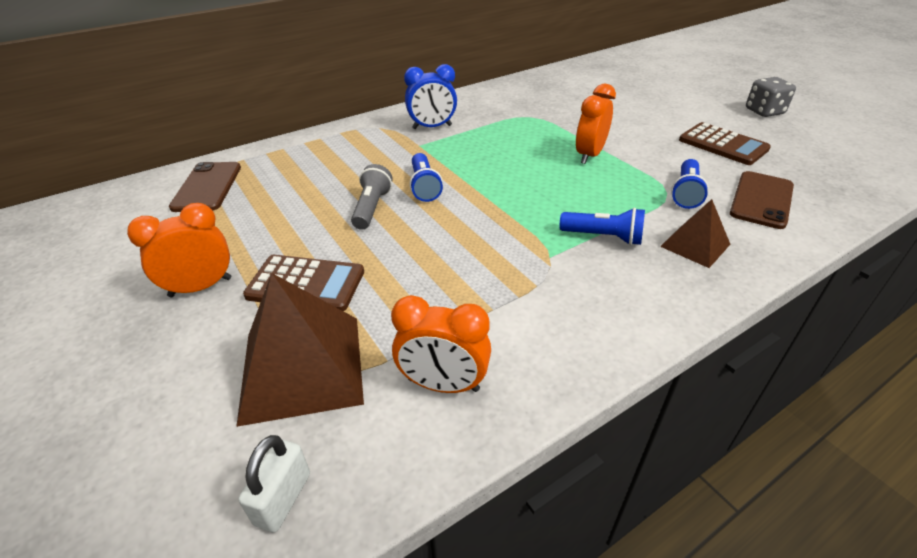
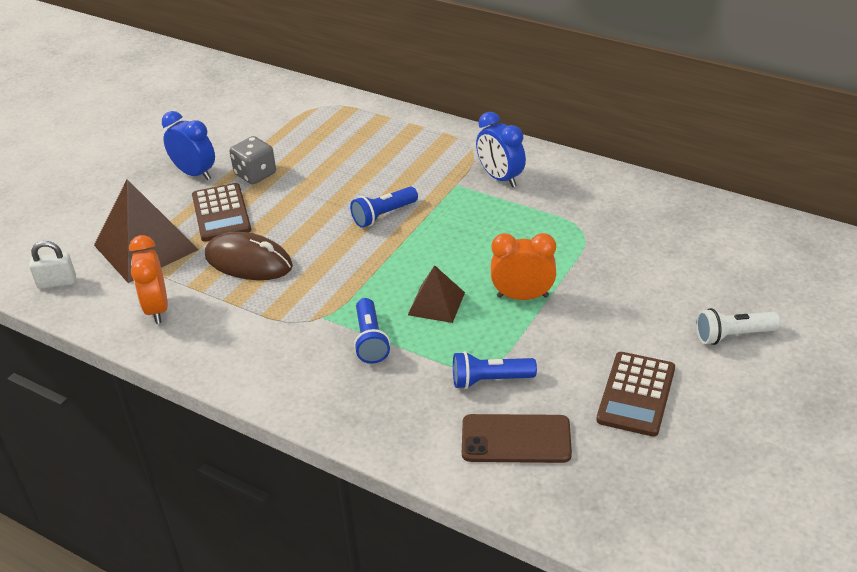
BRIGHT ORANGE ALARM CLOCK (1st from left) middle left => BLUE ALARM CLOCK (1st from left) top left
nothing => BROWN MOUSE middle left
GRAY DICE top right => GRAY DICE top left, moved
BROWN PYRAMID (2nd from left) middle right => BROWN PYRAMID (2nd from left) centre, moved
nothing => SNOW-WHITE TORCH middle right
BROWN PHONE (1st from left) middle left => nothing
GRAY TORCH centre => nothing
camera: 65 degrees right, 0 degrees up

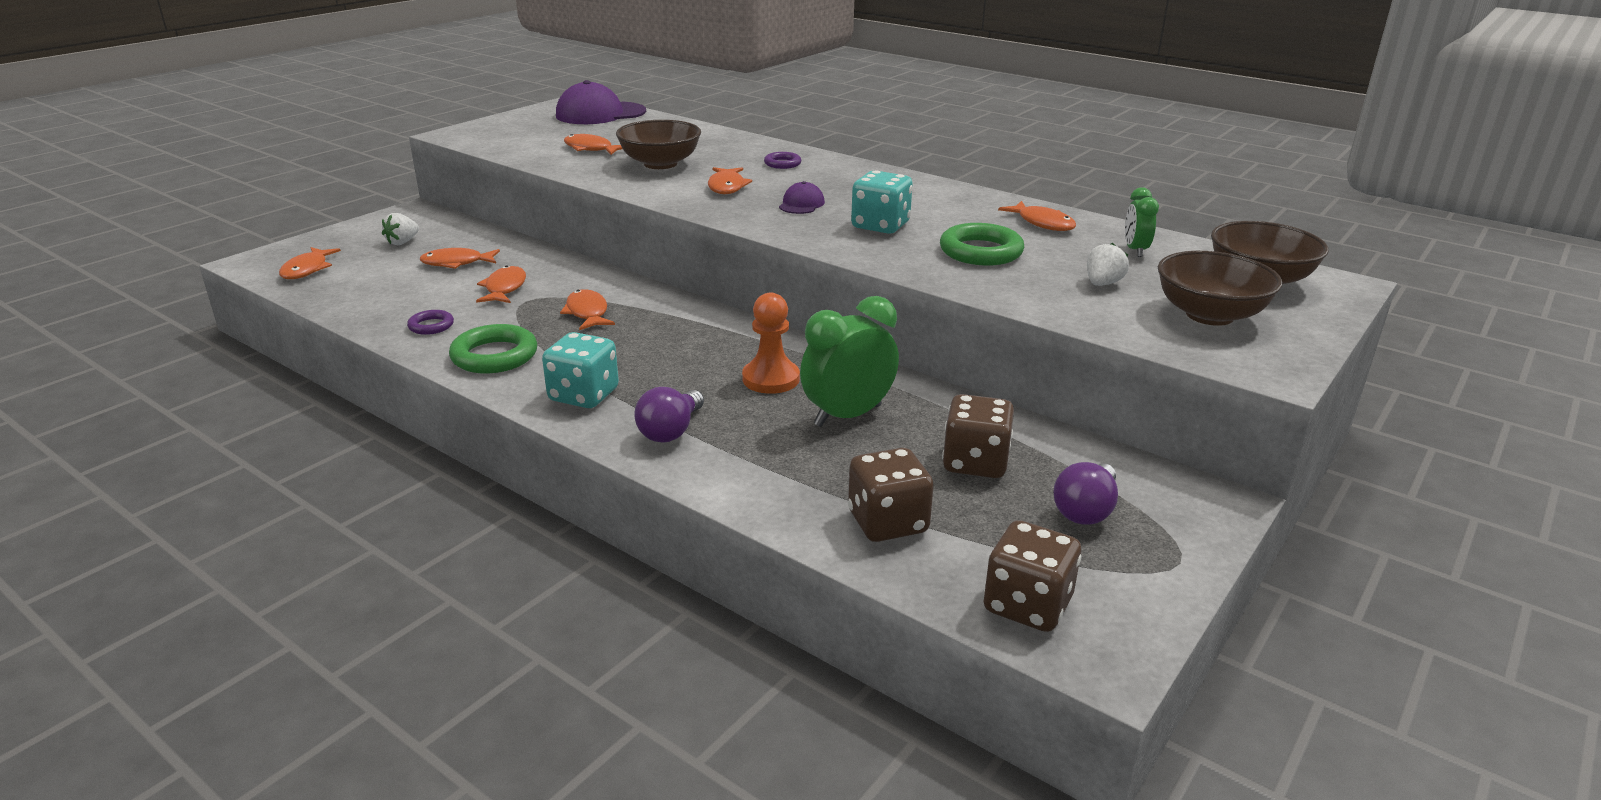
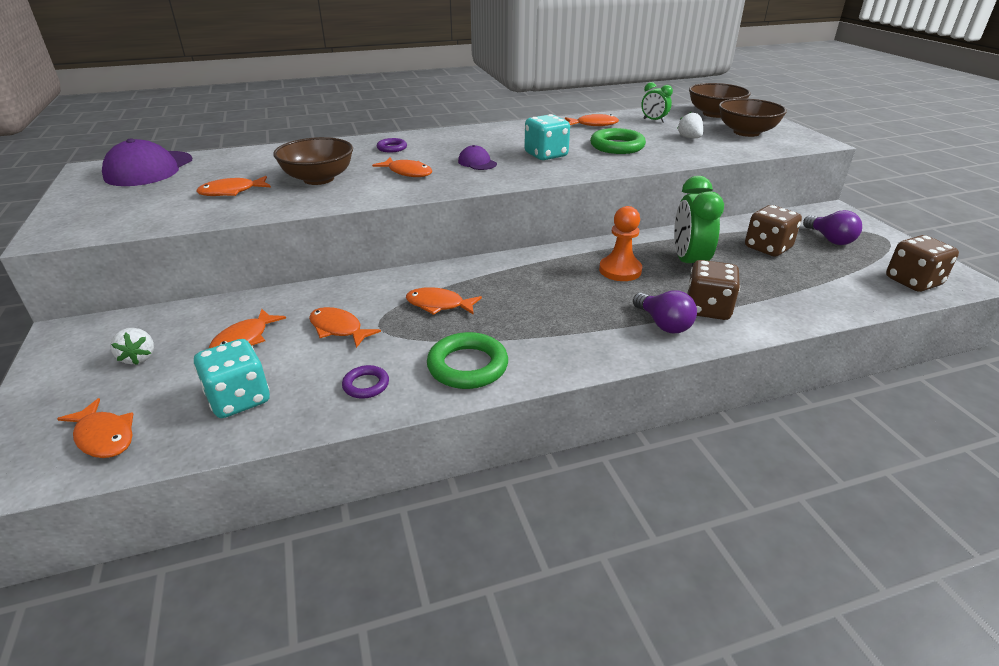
TEAL DICE (1st from left) centre => TEAL DICE (1st from left) middle left, moved
BROWN DICE (1st from left) centre => BROWN DICE (1st from left) middle right, moved
camera: 55 degrees left, 5 degrees up

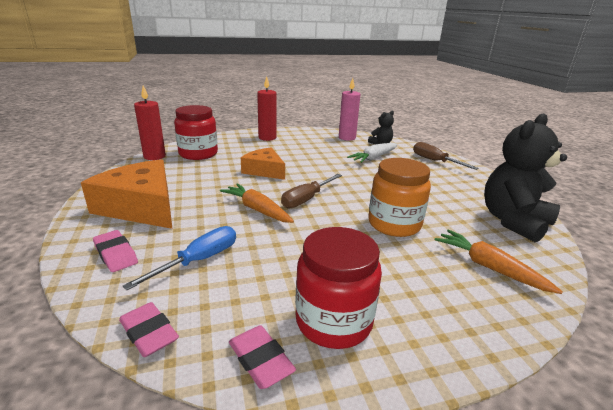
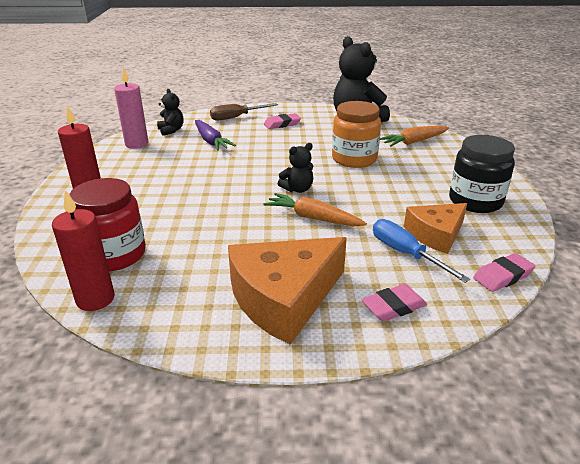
SNOW-WHITE ROOT VEGETABLE centre => ROYAL PURPLE ROOT VEGETABLE top centre
ROSY ERASER (3rd from left in the first image) bottom centre => ROSY ERASER (1st from left) top centre, moved
BRIGHT ORANGE ROOT VEGETABLE (1st from left) centre, 60 degrees clockwise
BROWN SCREWDRIVER (1st from left) centre => BLACK TEDDY BEAR (2nd from left) centre
BRIGHT ORANGE PIECE OF CHEESE (2nd from left) centre => BRIGHT ORANGE PIECE OF CHEESE (2nd from left) middle right, moved
CRIMSON PRESERVE JAR (2nd from left) bottom centre => BLACK PRESERVE JAR middle right
camera: 75 degrees left, 5 degrees up

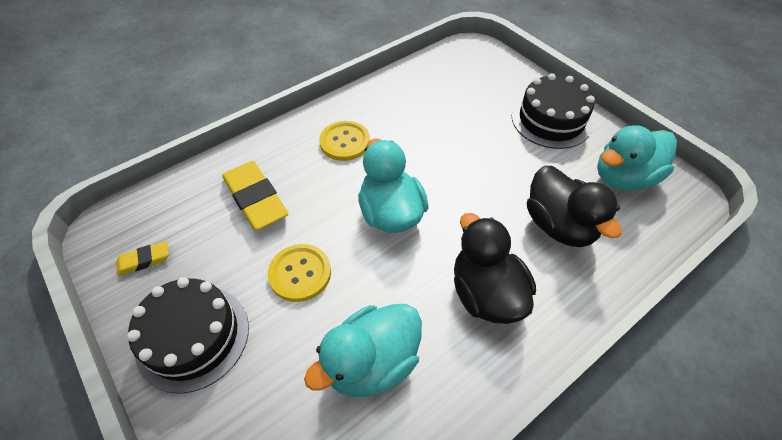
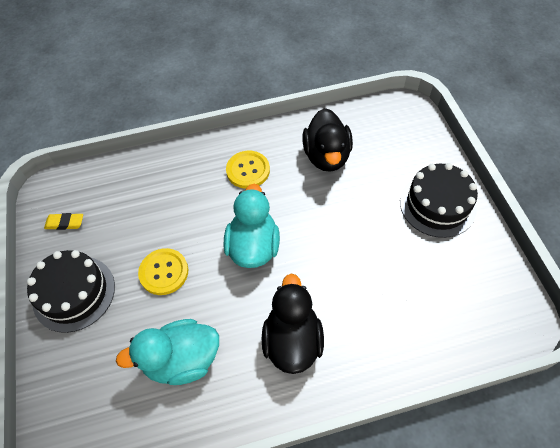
BLACK RUBBER DUCK (2nd from left) middle right => BLACK RUBBER DUCK (2nd from left) top centre, moved
YELLOW ERASER (2nd from left) middle left => nothing
TEAL RUBBER DUCK (3rd from left) middle right => nothing
camera: 25 degrees right, 5 degrees up

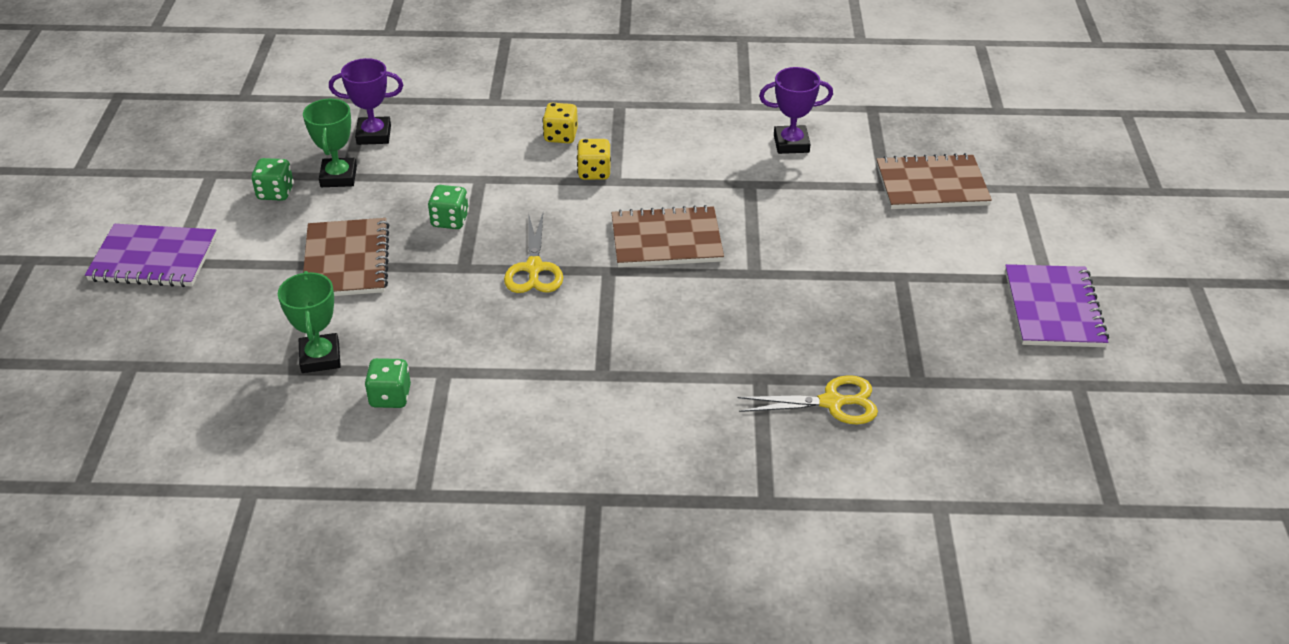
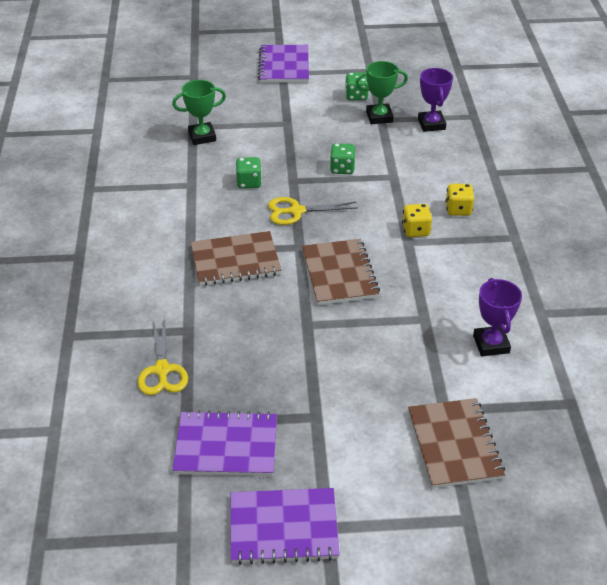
nothing => ROYAL PURPLE EXERCISE BOOK (1st from left) bottom centre
BROWN EXERCISE BOOK (1st from left) middle left => BROWN EXERCISE BOOK (1st from left) centre, moved
EMERALD DICE (2nd from left in the first image) middle left => EMERALD DICE (1st from left) top centre, moved
camera: 85 degrees right, 0 degrees up

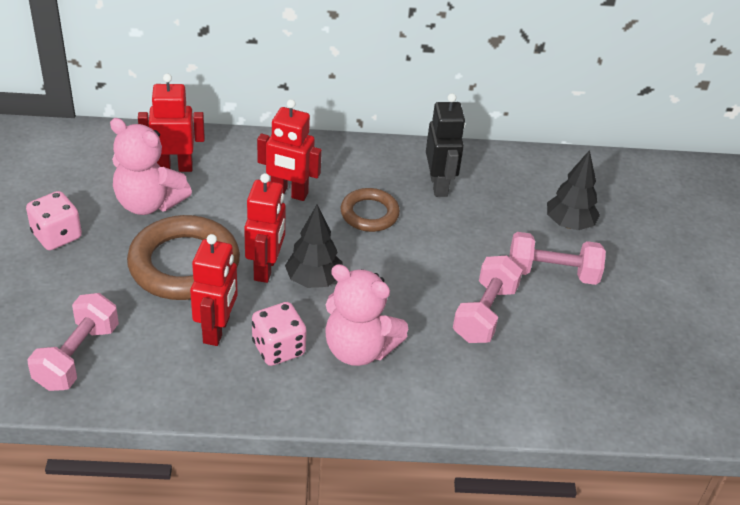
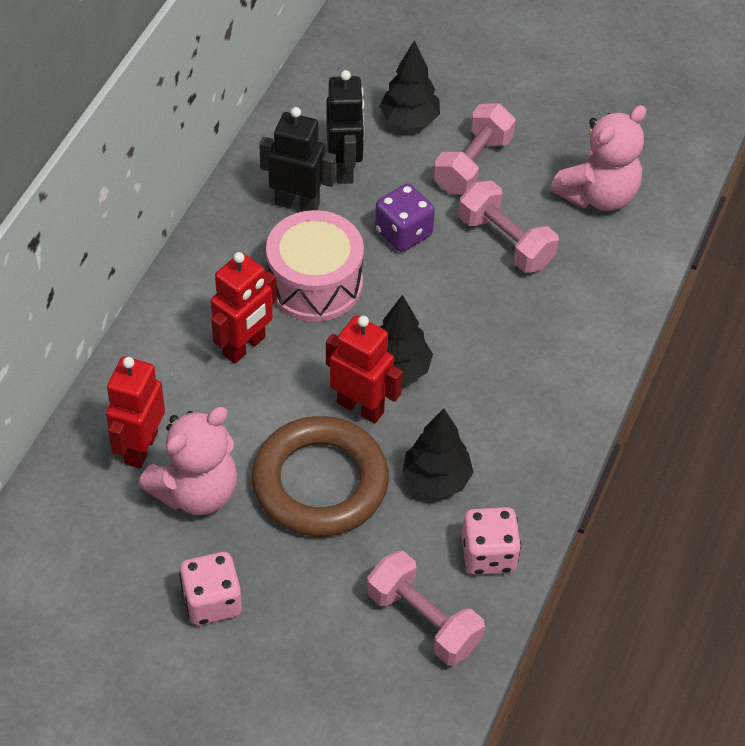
BROWN HOOP (2nd from left) centre => ROSY DRUM centre
nothing => BLACK ROBOT FIGURE (2nd from left) top centre
nothing => ROYAL PURPLE DICE top centre
CRIMSON ROBOT FIGURE (2nd from left) middle left => BLACK TOY TREE (3rd from left) centre
ROSY DICE (2nd from left) centre => ROSY DICE (2nd from left) bottom centre, moved
ROSY TEDDY BEAR (2nd from left) centre => ROSY TEDDY BEAR (2nd from left) top right, moved
camera: 65 degrees left, 10 degrees up

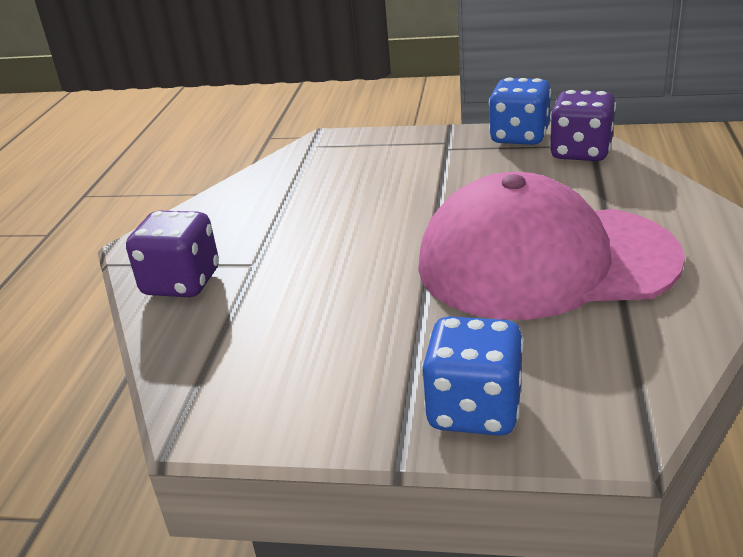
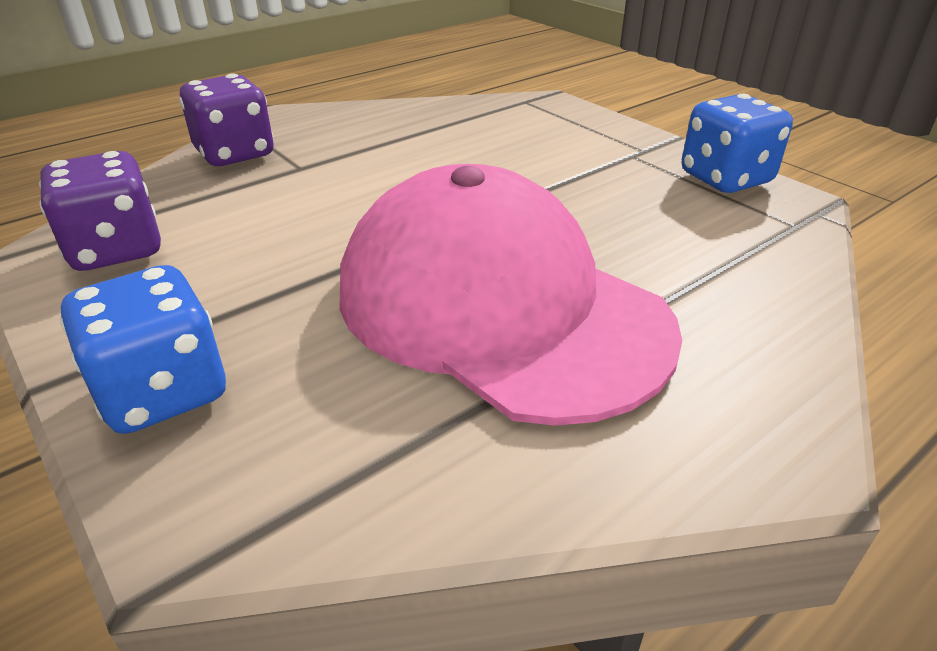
ROYAL PURPLE DICE (2nd from left in the first image) top right => ROYAL PURPLE DICE (1st from left) top left, moved
camera: 40 degrees right, 5 degrees up

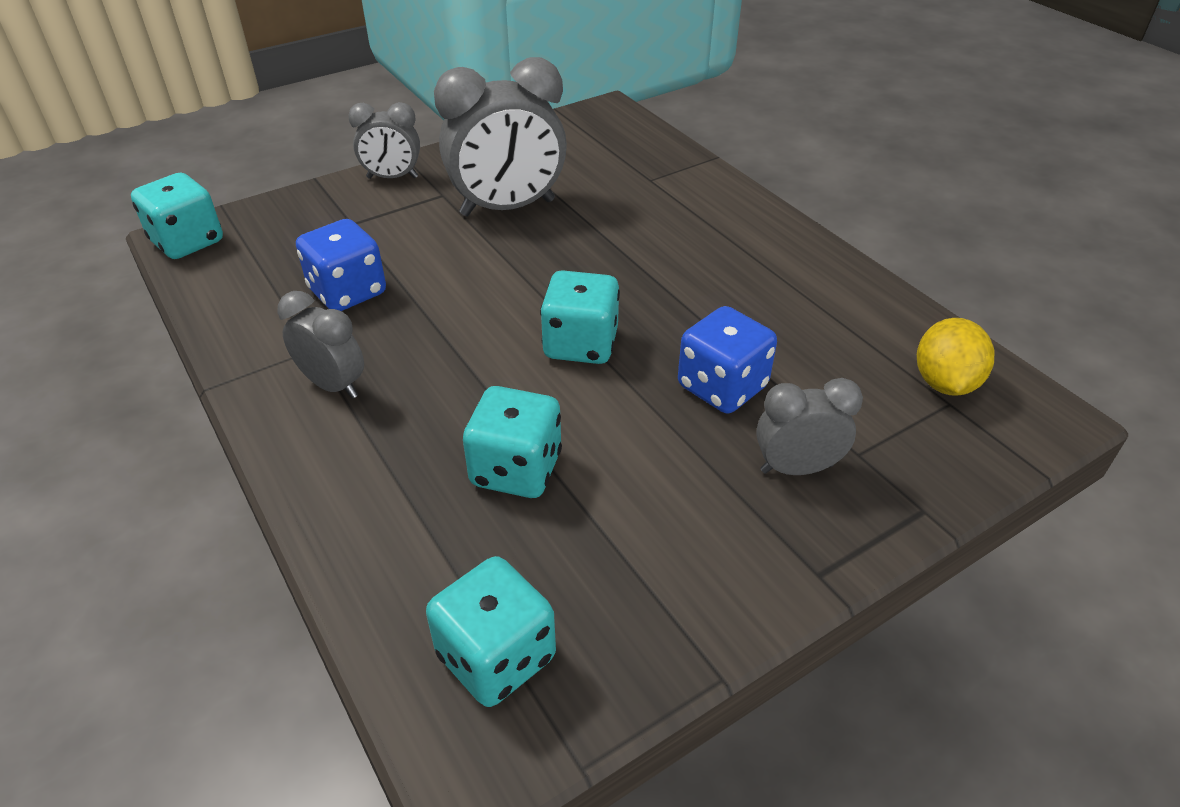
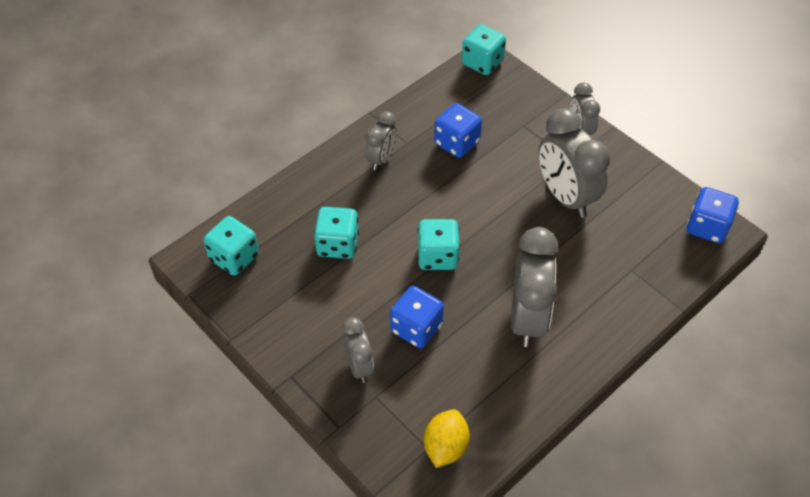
YELLOW LEMON middle right => YELLOW LEMON bottom centre, 75 degrees counterclockwise
nothing => GRAY ALARM CLOCK (3rd from left) centre
nothing => BLUE DICE (3rd from left) middle right
camera: 80 degrees right, 10 degrees up

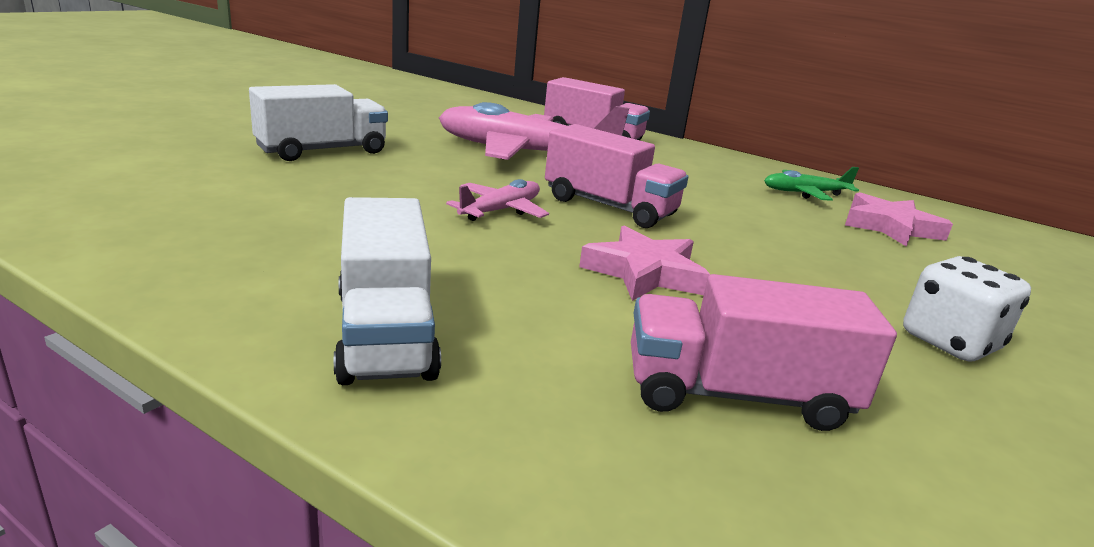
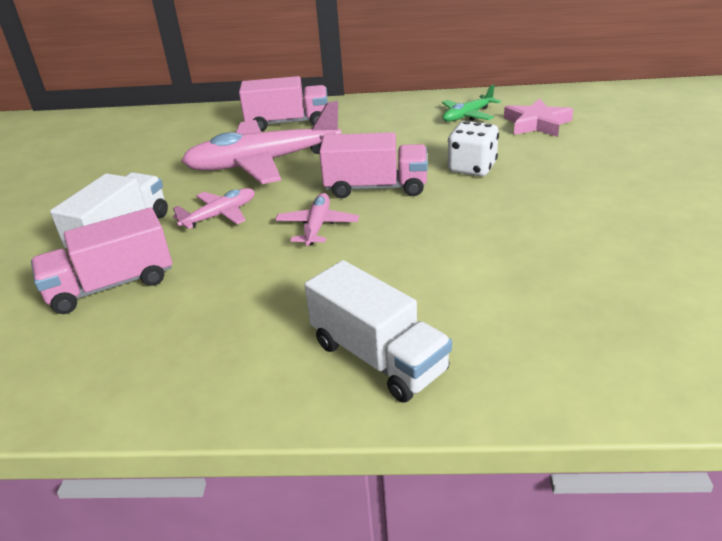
ROSY TRUCK (3rd from left in the first image) middle right => ROSY TRUCK (1st from left) middle left, moved
nothing => ROSY TOY PLANE (1st from left) middle left
SNOW-WHITE DICE middle right => SNOW-WHITE DICE top centre, moved
ROSY FIVE-POINTED STAR (1st from left) centre => nothing
camera: 25 degrees left, 10 degrees up

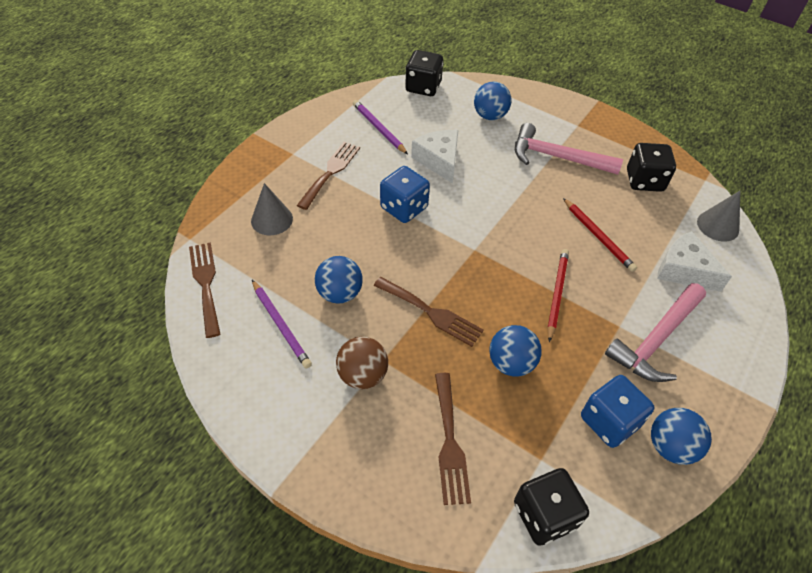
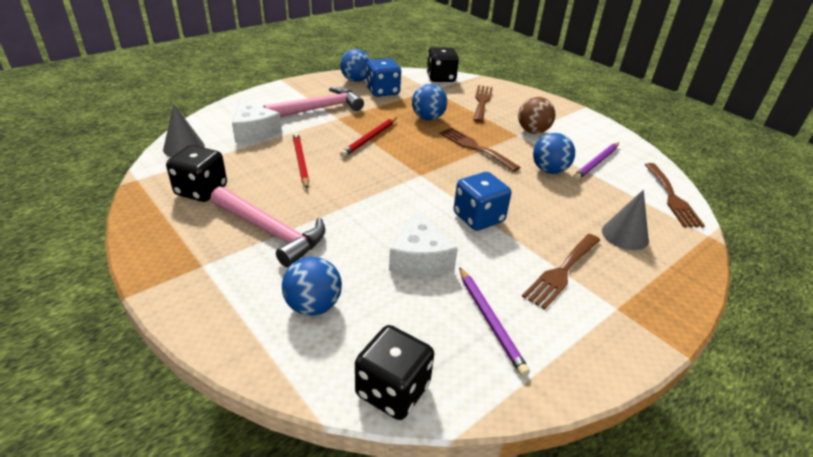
ROYAL PURPLE LEAD PENCIL (1st from left in the first image) centre => ROYAL PURPLE LEAD PENCIL (2nd from left) middle right, 120 degrees counterclockwise
camera: 165 degrees left, 15 degrees down

